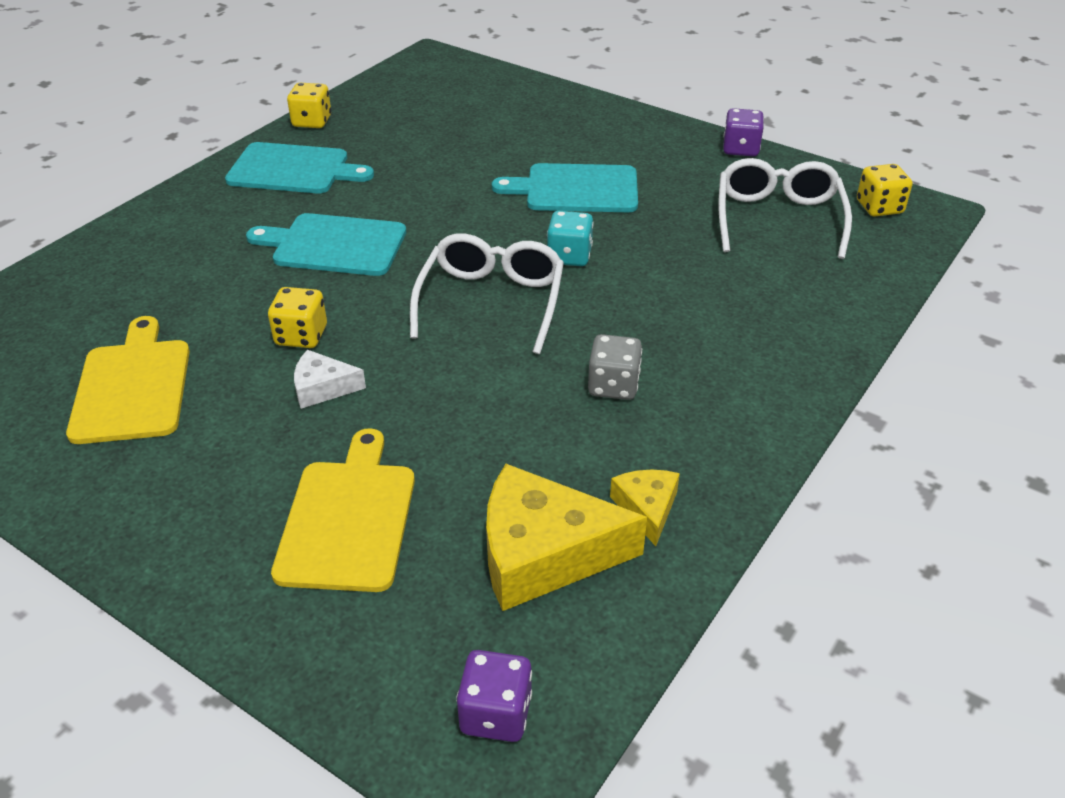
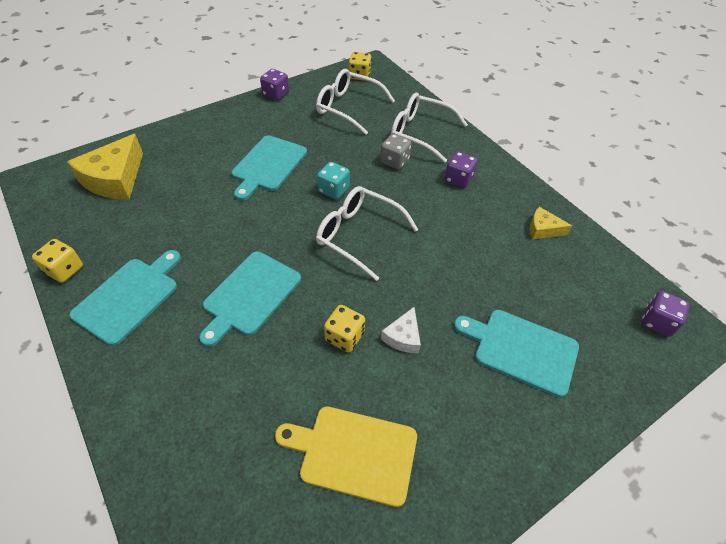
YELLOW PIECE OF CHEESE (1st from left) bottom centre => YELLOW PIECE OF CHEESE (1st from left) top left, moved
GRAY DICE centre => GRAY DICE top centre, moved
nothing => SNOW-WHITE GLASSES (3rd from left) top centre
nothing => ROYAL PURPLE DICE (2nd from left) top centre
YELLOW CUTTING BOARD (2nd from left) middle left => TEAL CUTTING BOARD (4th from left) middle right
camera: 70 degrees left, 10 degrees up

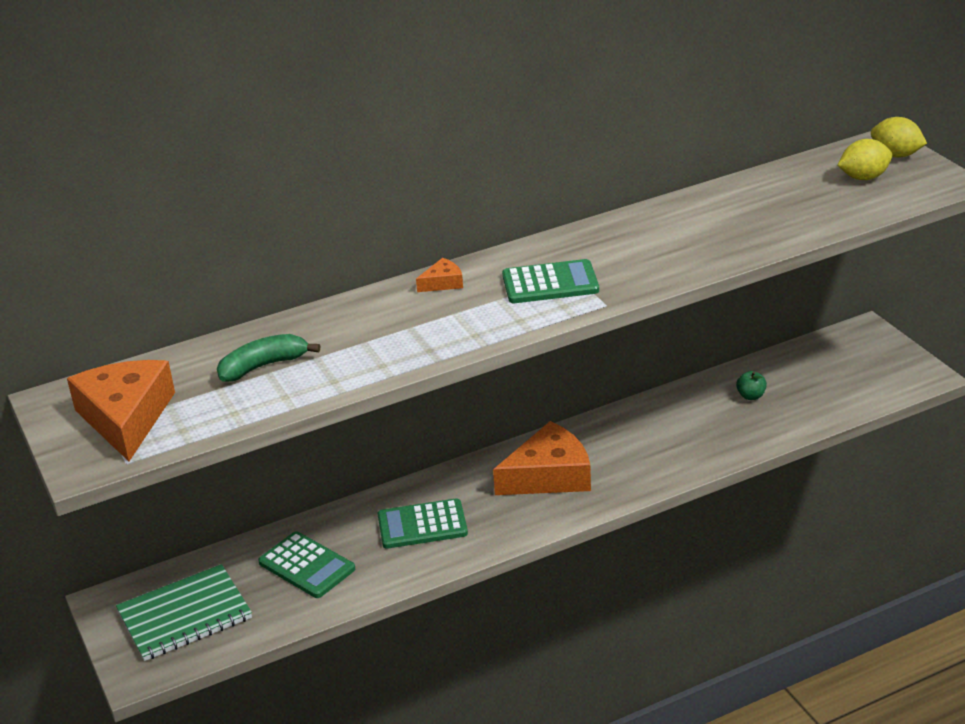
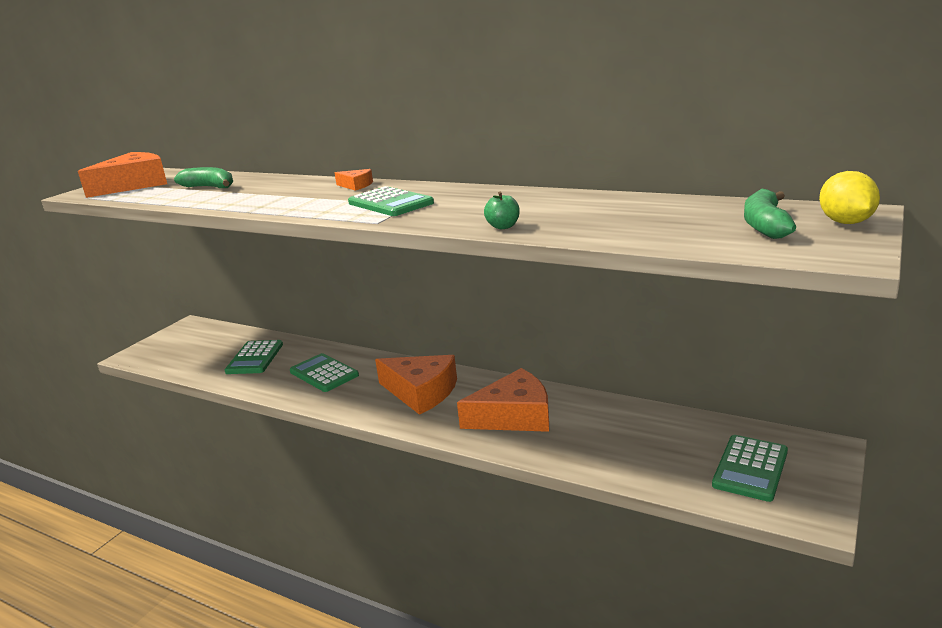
nothing => BRIGHT ORANGE PIECE OF CHEESE (4th from left) centre
EMERALD APPLE FRUIT middle right => EMERALD APPLE FRUIT centre, moved
nothing => EMERALD ADDING MACHINE (4th from left) bottom right
YELLOW LEMON (1st from left) top right => EMERALD BANANA FRUIT (2nd from left) middle right
EMERALD EXERCISE BOOK bottom left => nothing
camera: 55 degrees right, 10 degrees down

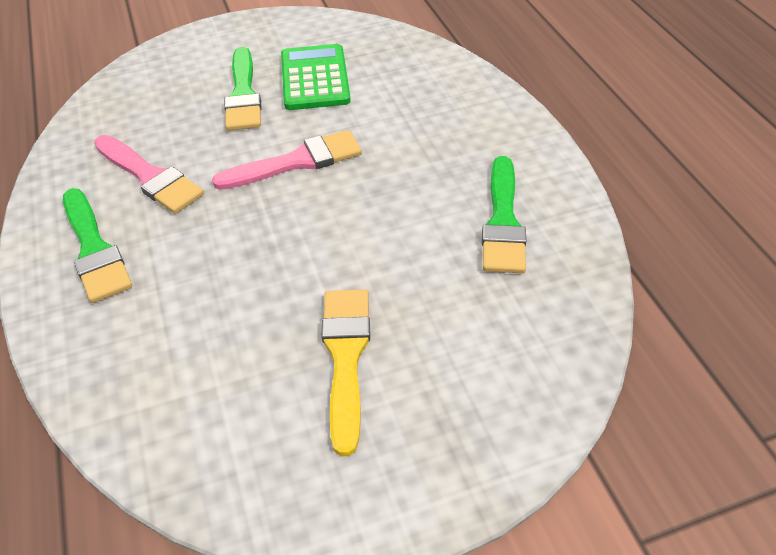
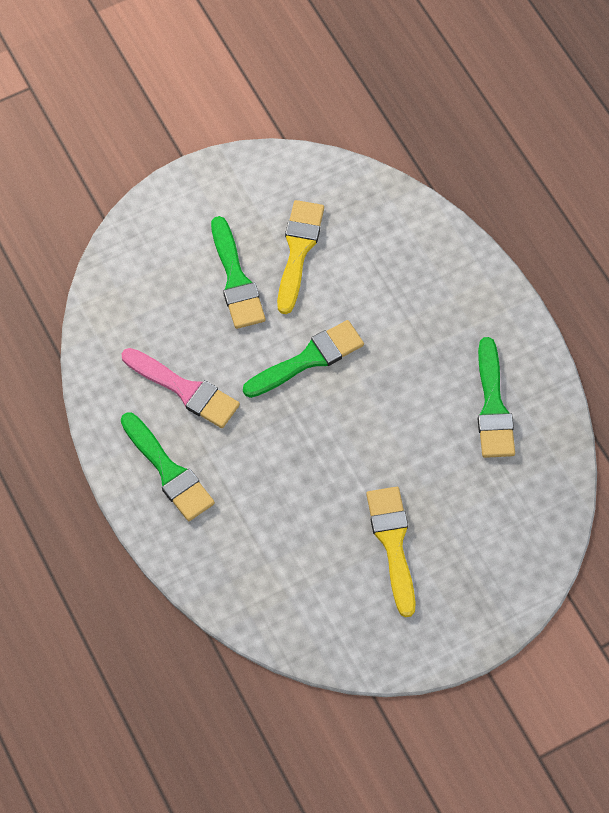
ROSY PAINT BRUSH (2nd from left) top centre => EMERALD PAINT BRUSH (3rd from left) centre
EMERALD ADDING MACHINE top centre => YELLOW PAINT BRUSH (1st from left) top centre
camera: 10 degrees left, 15 degrees up

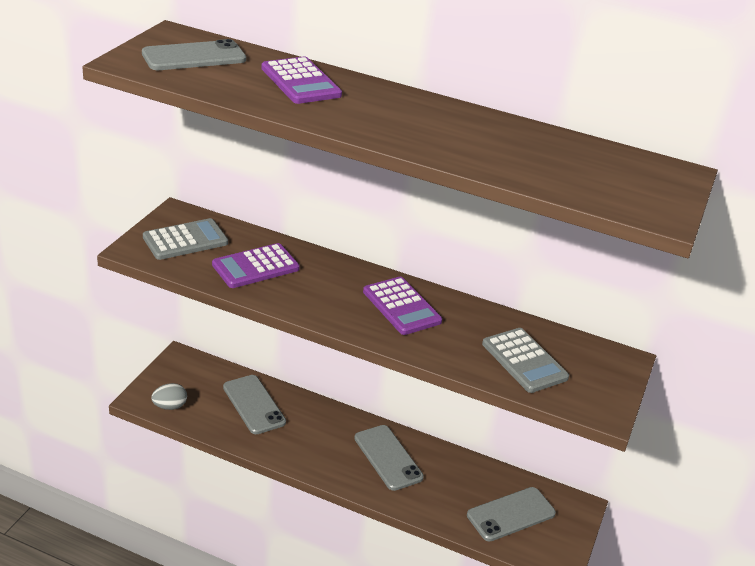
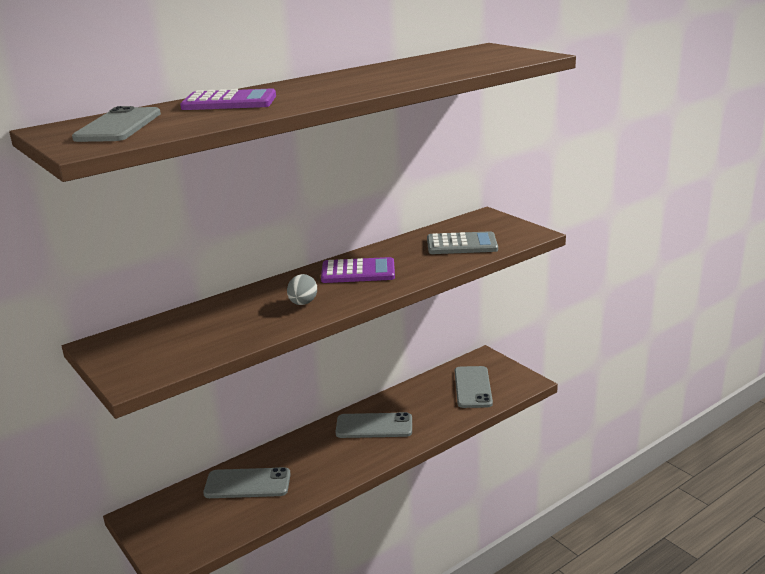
GRAY EGG bottom left => GRAY EGG centre, moved
GRAY ADDING MACHINE (1st from left) middle left => nothing
ROYAL PURPLE ADDING MACHINE (1st from left) centre => nothing
camera: 55 degrees left, 10 degrees down

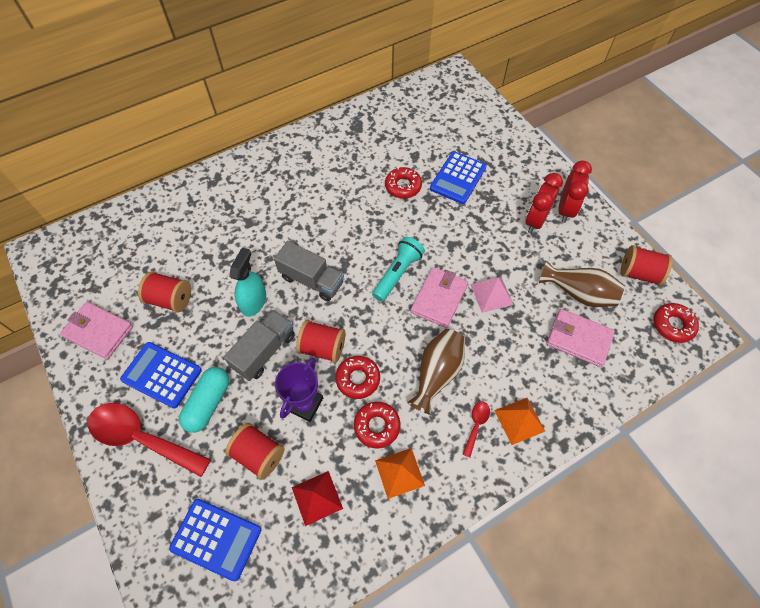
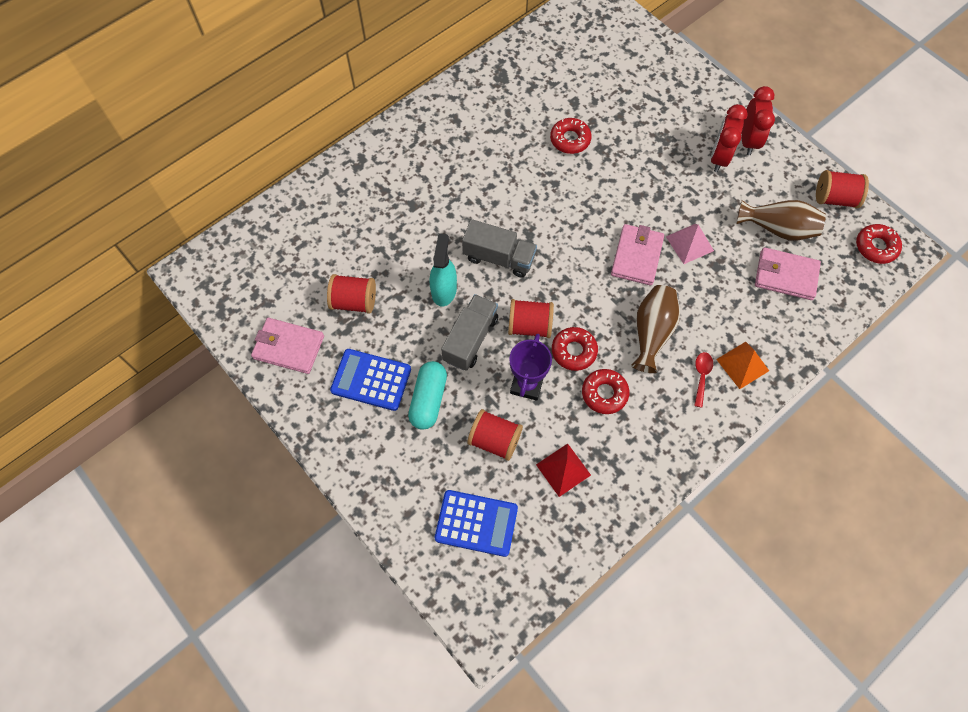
CRIMSON TEASPOON (1st from left) bottom left => nothing
TEAL TORCH centre => nothing
BRIGHT ORANGE PYRAMID (1st from left) bottom centre => nothing
BLUE ADDING MACHINE (3rd from left) top centre => nothing
camera: 10 degrees left, 5 degrees up

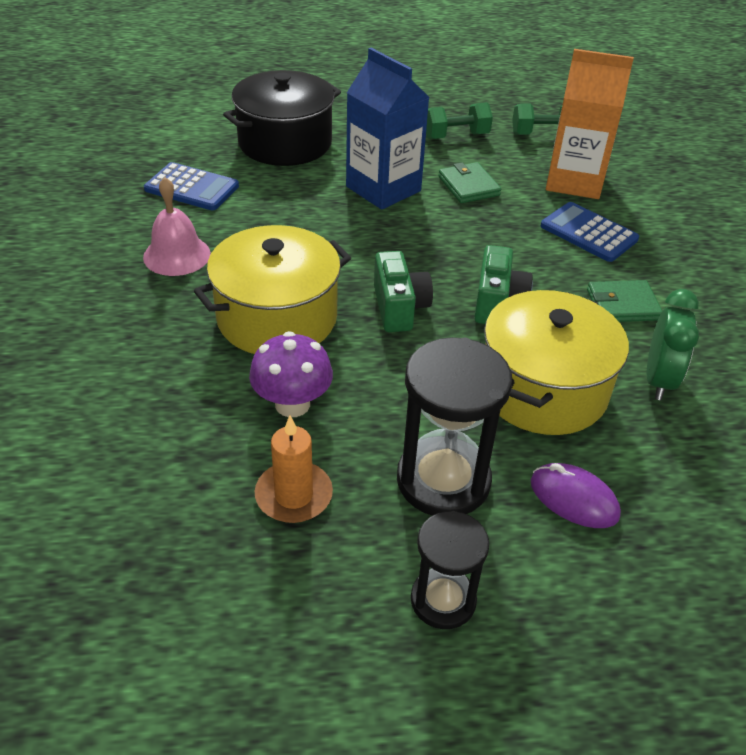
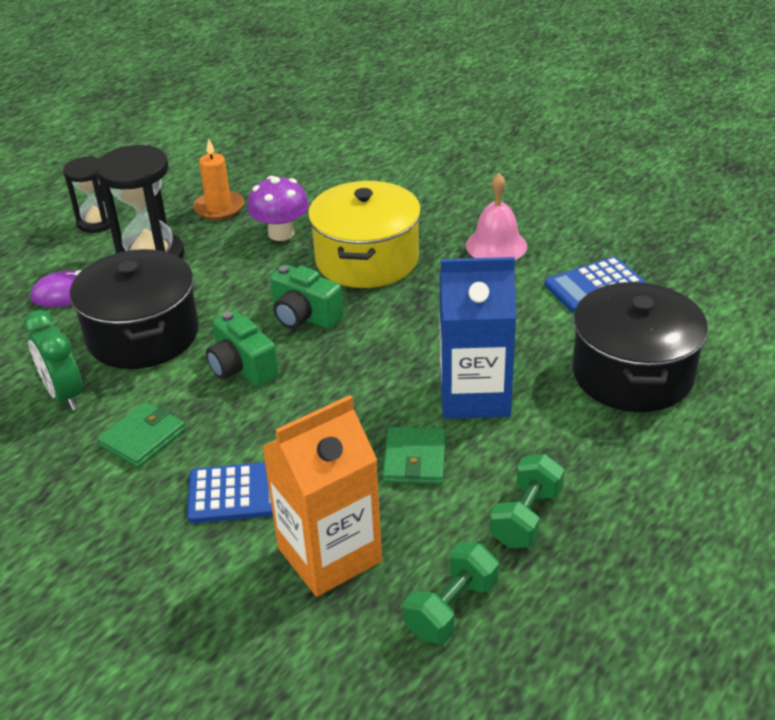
YELLOW COOKING POT (2nd from left) middle right => BLACK COOKING POT (1st from left) middle left
EMERALD BILLFOLD (1st from left in the first image) top centre => EMERALD BILLFOLD (2nd from left) centre, 75 degrees clockwise
camera: 135 degrees right, 5 degrees down

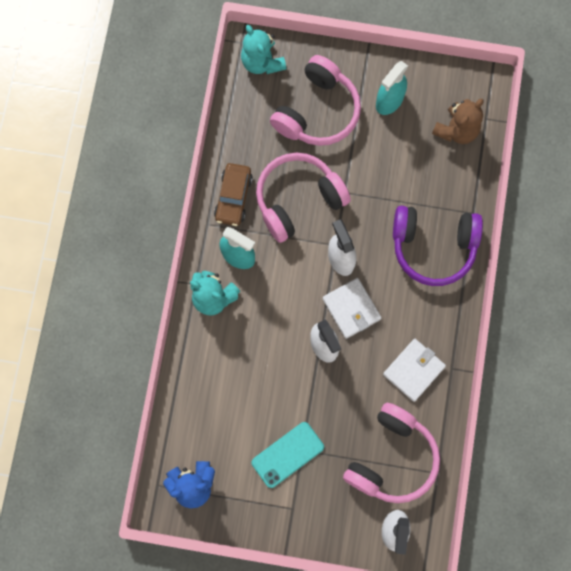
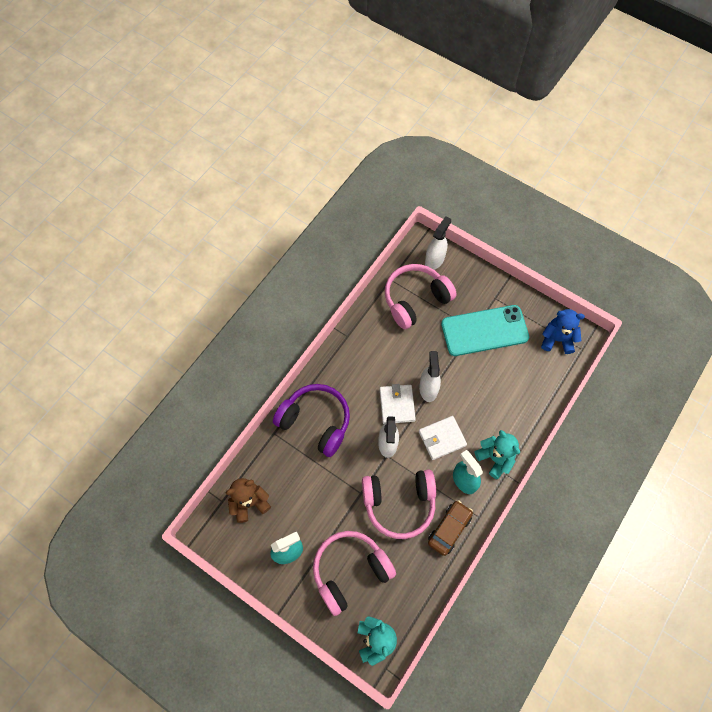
SNOW-WHITE BILLFOLD (2nd from left) middle right => SNOW-WHITE BILLFOLD (2nd from left) centre, moved
TEAL PHONE bottom centre => TEAL PHONE middle right, x1.61
camera: 155 degrees left, 10 degrees down

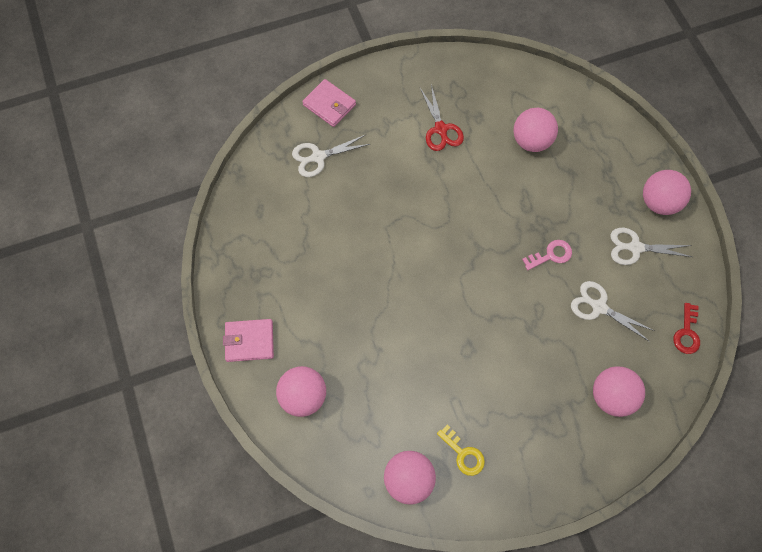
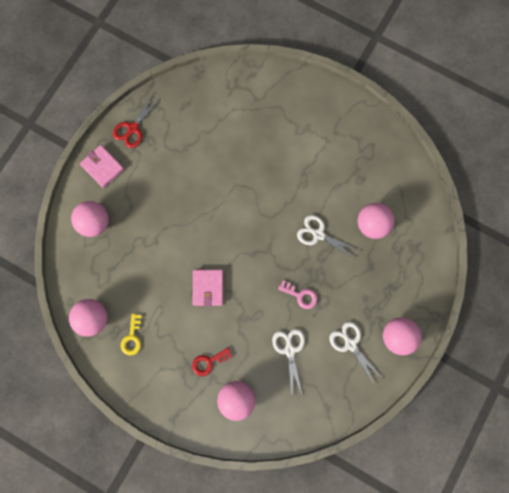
CRIMSON SHEARS top centre => CRIMSON SHEARS top left, moved
CRIMSON KEY middle right => CRIMSON KEY bottom centre, moved
ROSY BILLFOLD (2nd from left) top centre => ROSY BILLFOLD (2nd from left) centre, moved
SNOW-WHITE SHEARS (1st from left in the first image) top centre => SNOW-WHITE SHEARS (2nd from left) centre, moved
camera: 50 degrees right, 10 degrees up

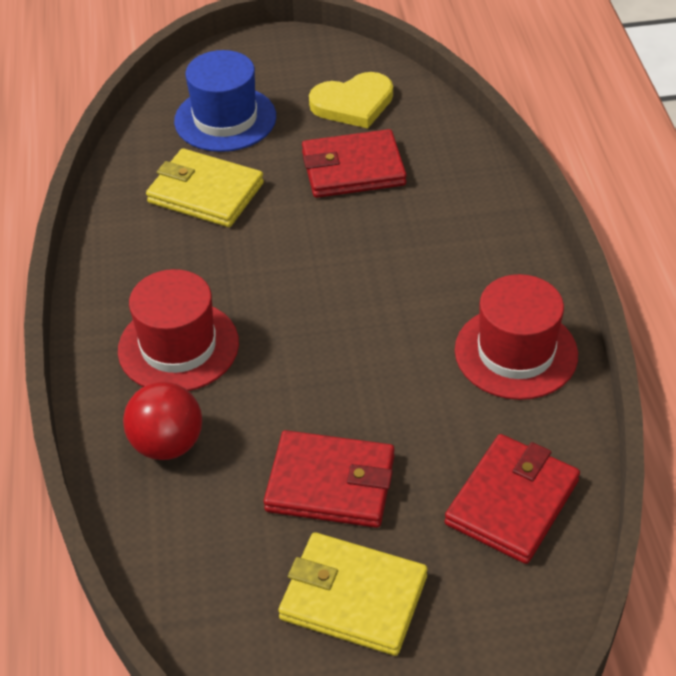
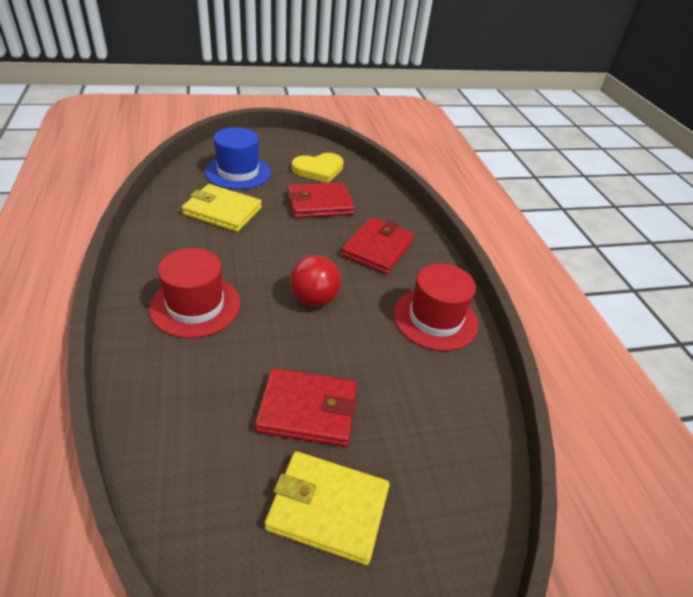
CRIMSON BALL middle left => CRIMSON BALL centre, moved
CRIMSON BILLFOLD (3rd from left) bottom right => CRIMSON BILLFOLD (3rd from left) centre, moved
camera: 10 degrees left, 5 degrees down

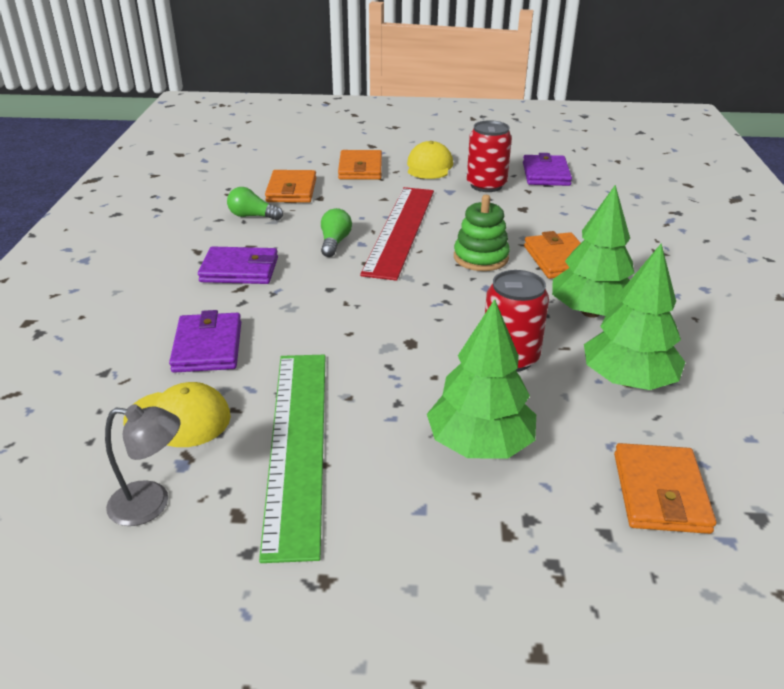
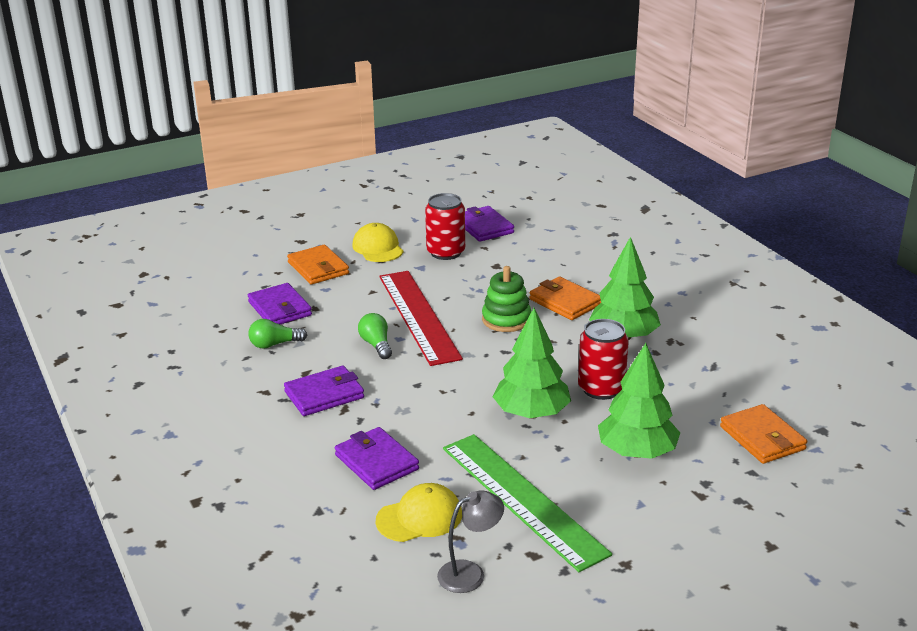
BRIGHT ORANGE BILLFOLD (1st from left) top centre => ROYAL PURPLE BILLFOLD (1st from left) middle left
EMERALD TOY TREE (3rd from left in the first image) middle right => EMERALD TOY TREE (1st from left) centre, moved
camera: 30 degrees left, 5 degrees down

